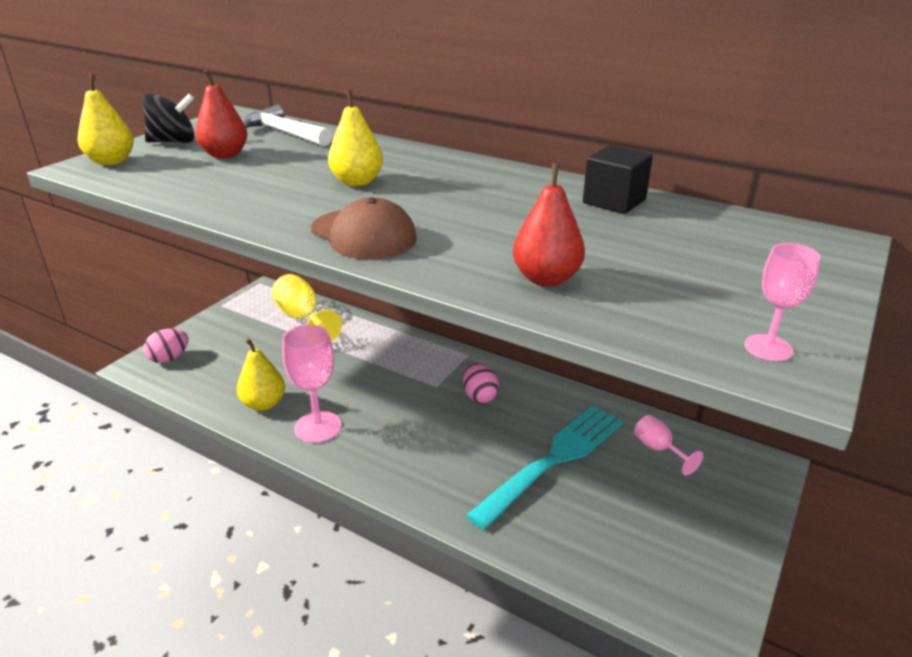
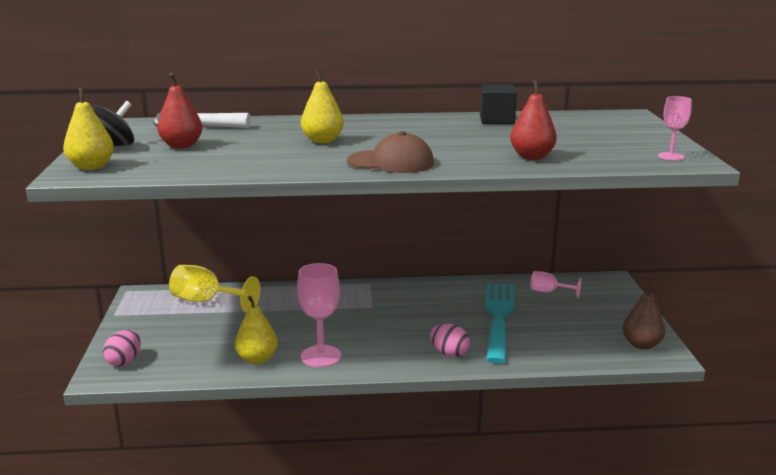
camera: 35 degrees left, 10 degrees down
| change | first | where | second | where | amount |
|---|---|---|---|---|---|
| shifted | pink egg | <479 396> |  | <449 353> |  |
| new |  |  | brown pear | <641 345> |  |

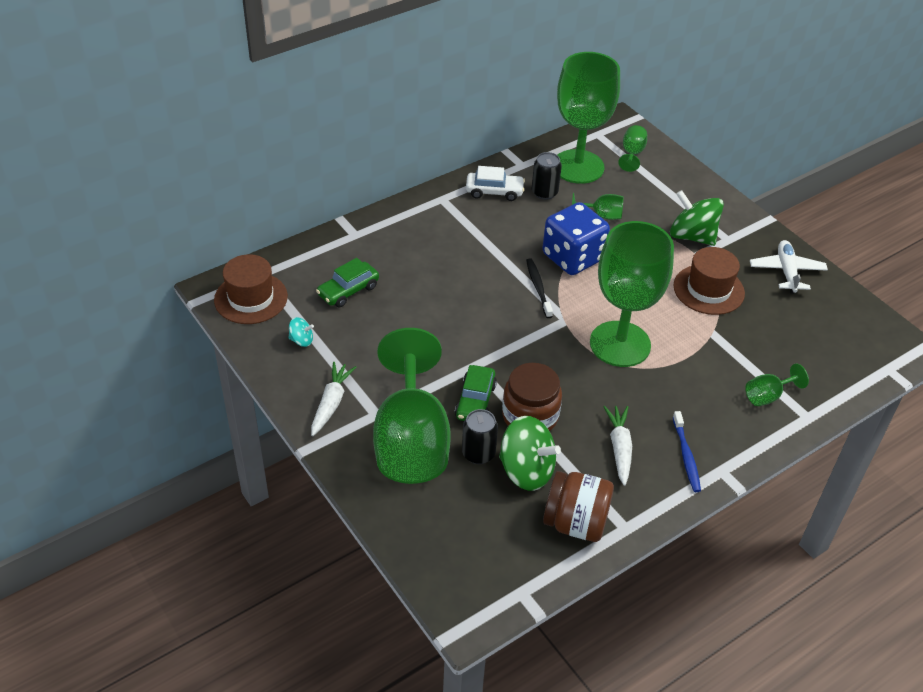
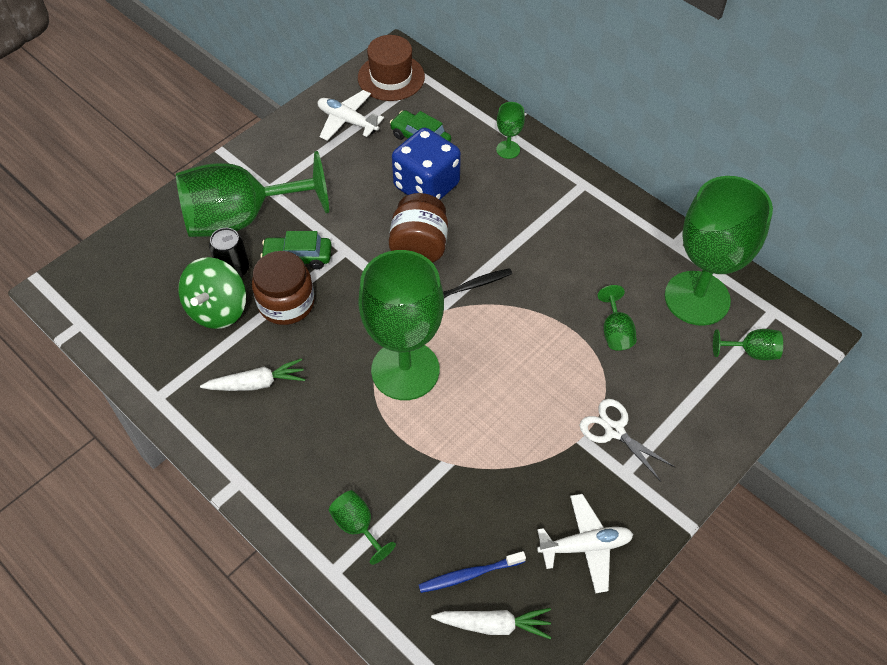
camera: 80 degrees right, 10 degrees up
| change | first | where | second | where | amount |
|---|---|---|---|---|---|
| gone | black can | <544 192> |  |  |  |
| gone | white car | <494 192> |  |  |  |
| swapped | green spinning top | <692 236> | white scissors | <614 431> |  |
| shifted | blue dice | <573 257> |  | <426 186> |  |
| gone | brown hat | <708 289> |  |  |  |
| swapped | turquoise spinning top | <301 340> | white plane | <347 121> |  |
| shifted | white carrot | <331 403> |  | <493 624> |  |
| shifted | blue toothbrush | <686 456> |  | <470 574> |  |
| shifted | brown jar | <575 523> |  | <419 247> |  |
| new |  |  | green goblet | <508 149> |  |

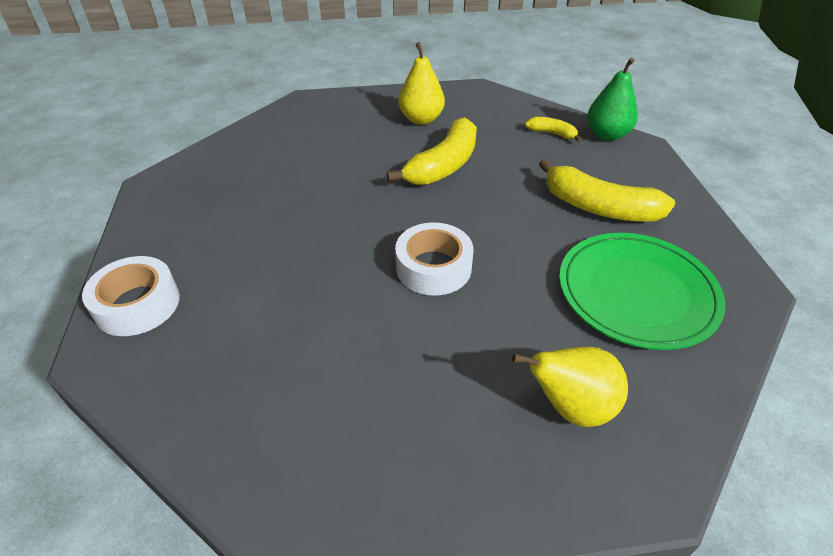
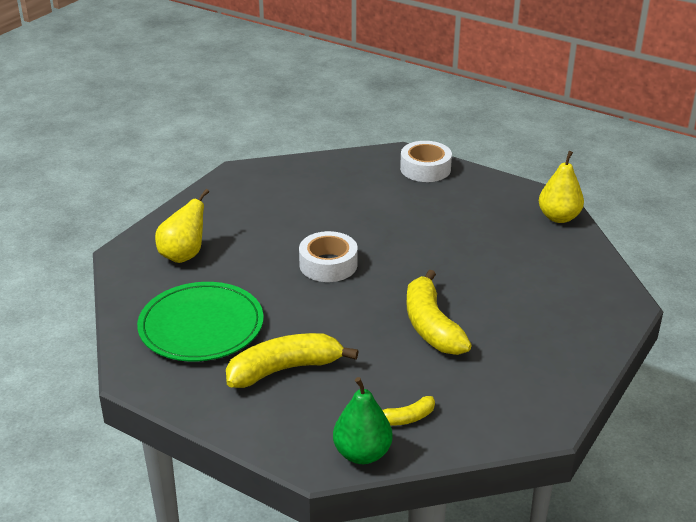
camera: 130 degrees right, 10 degrees down
| change | first | where | second | where | amount |
|---|---|---|---|---|---|
| shifted | yellow pear | <421 119> |  | <559 217> |  |

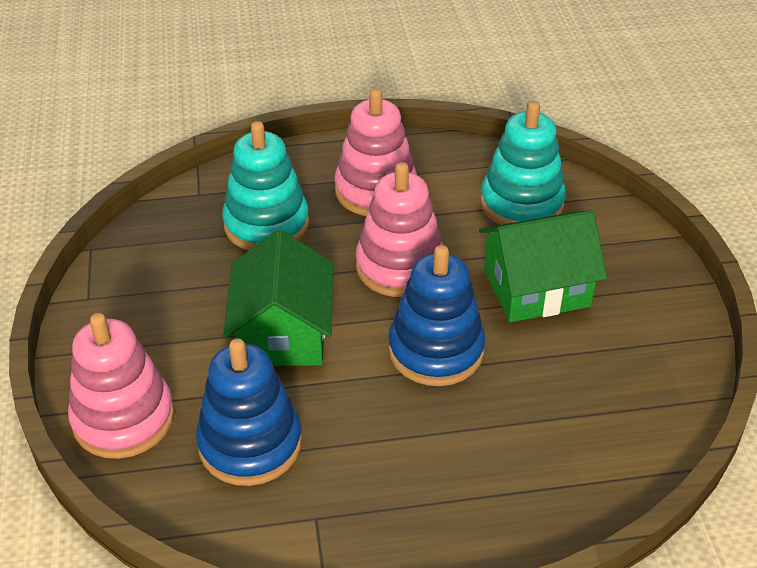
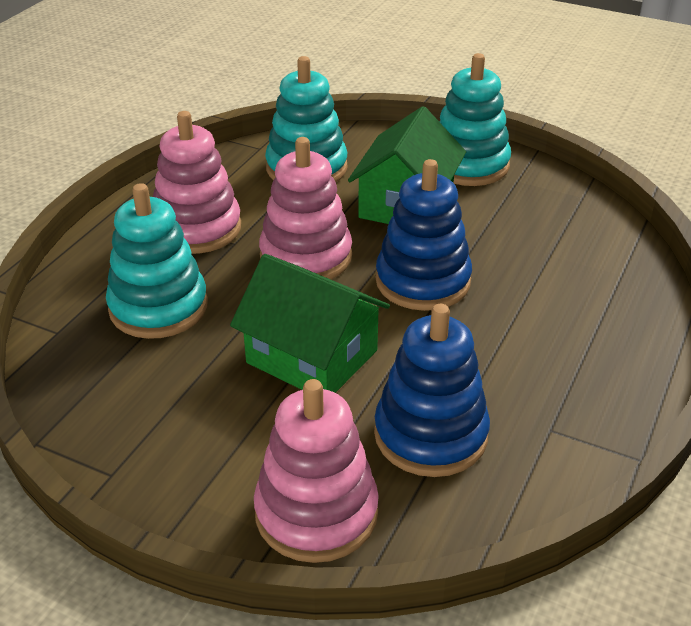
camera: 55 degrees left, 5 degrees down
| change | first | where | second | where | amount |
|---|---|---|---|---|---|
| new |  |  | turquoise stacking toy | <468 165> |  |

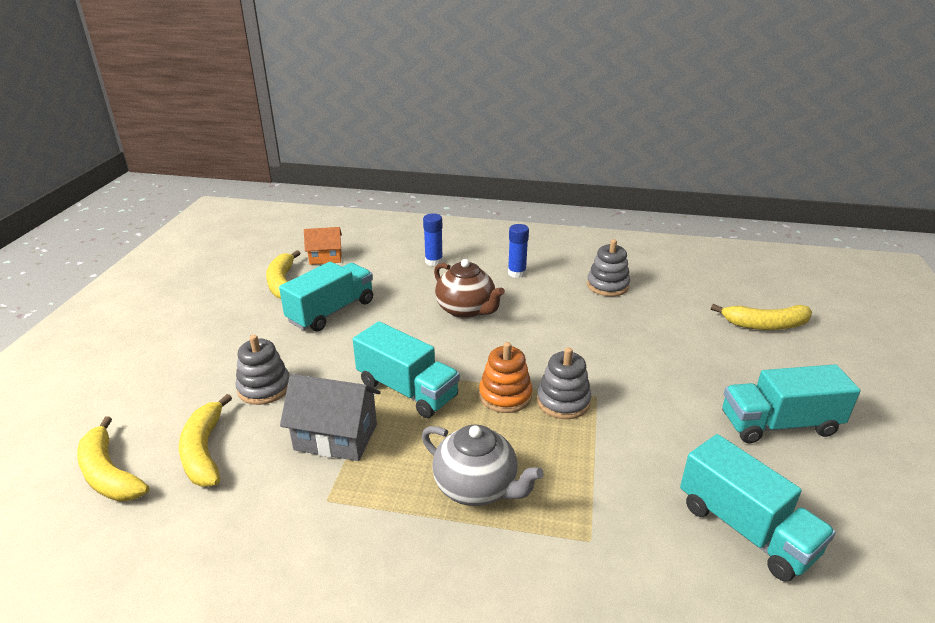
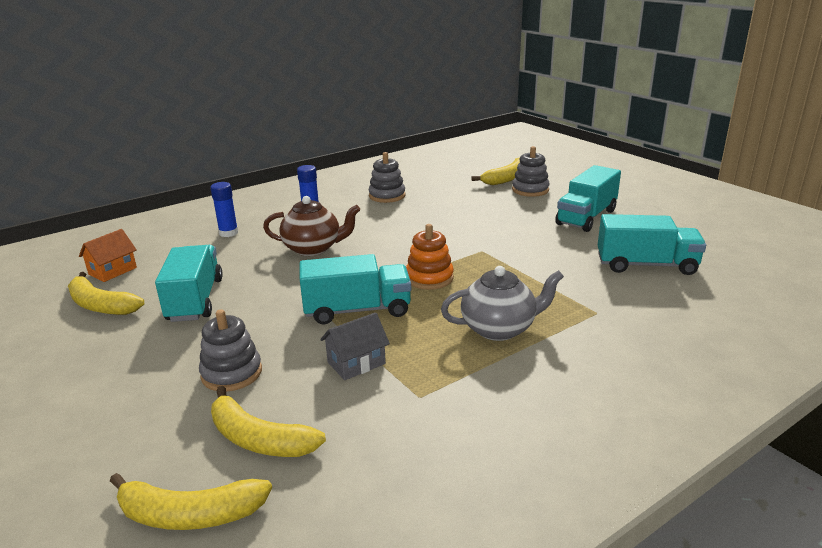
camera: 45 degrees left, 5 degrees down
| change | first | where | second | where | amount |
|---|---|---|---|---|---|
| shifted | grey stacking toy | <563 401> |  | <530 190> |  |
| scaled | grey house | <336 437> |  | <356 363> | x0.66 |

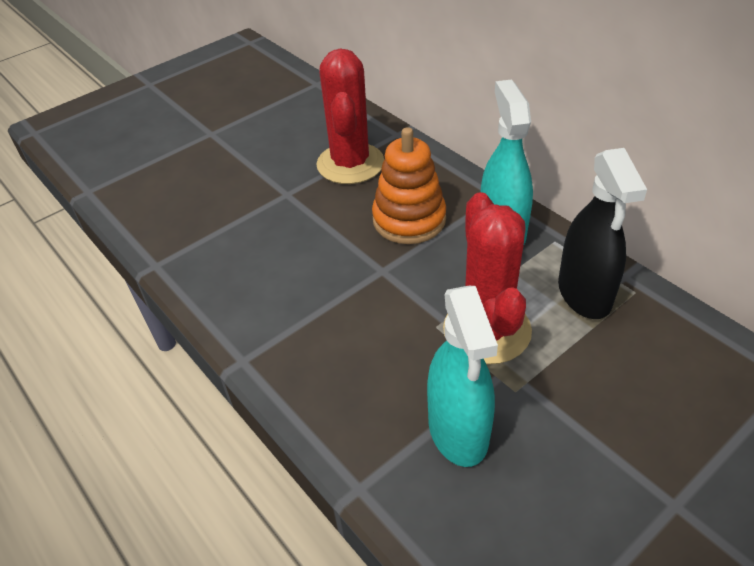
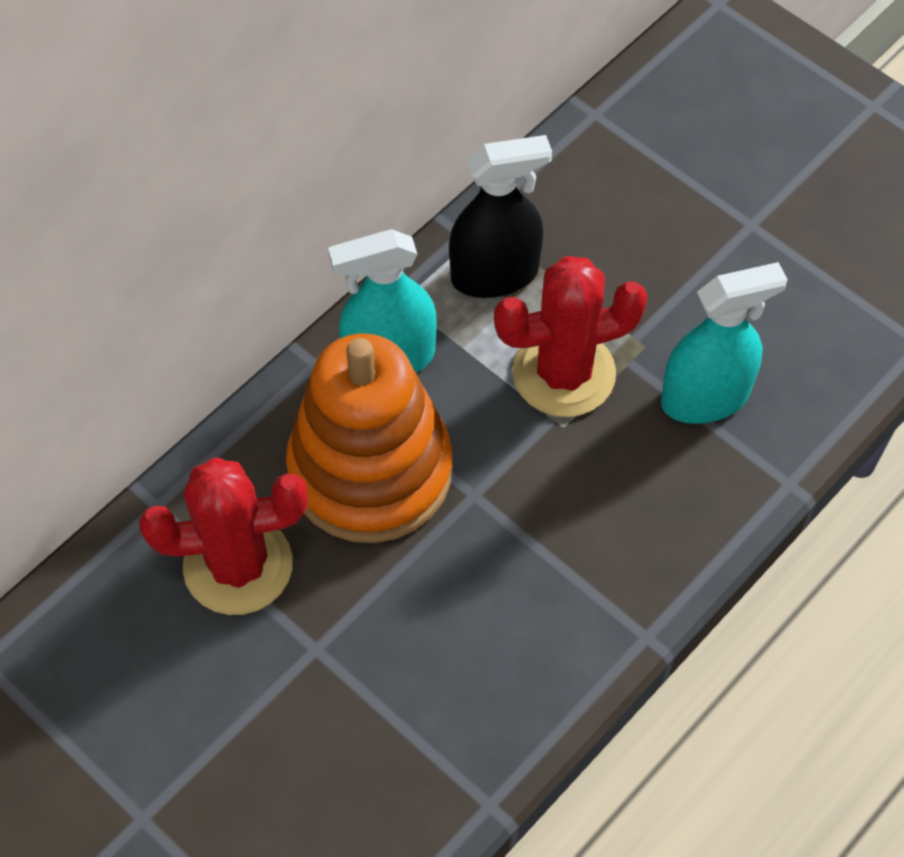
camera: 100 degrees left, 15 degrees up
| change | first | where | second | where | amount |
|---|---|---|---|---|---|
| scaled | orange stacking toy | <409 220> |  | <370 470> | x1.56 |

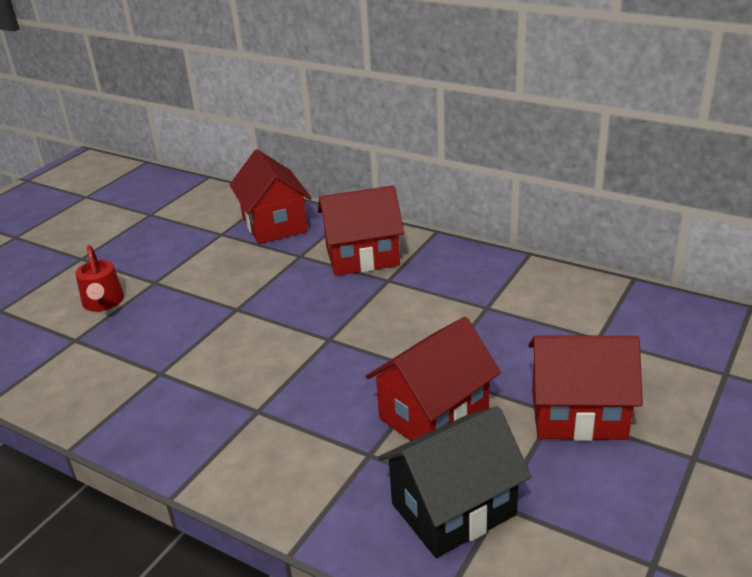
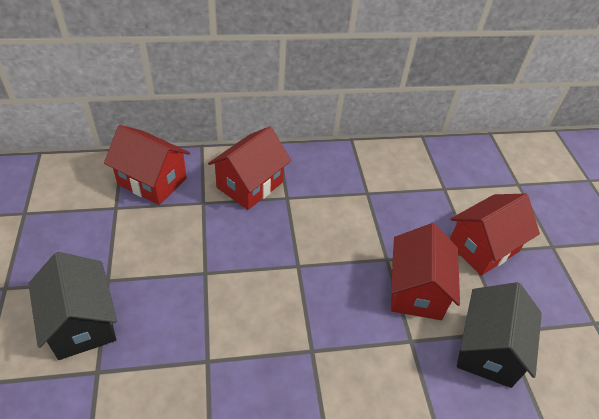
camera: 45 degrees left, 15 degrees up
| change | first | where | second | where | amount |
|---|---|---|---|---|---|
| swapped | red watering can | <103 302> | black house | <82 322> |  |

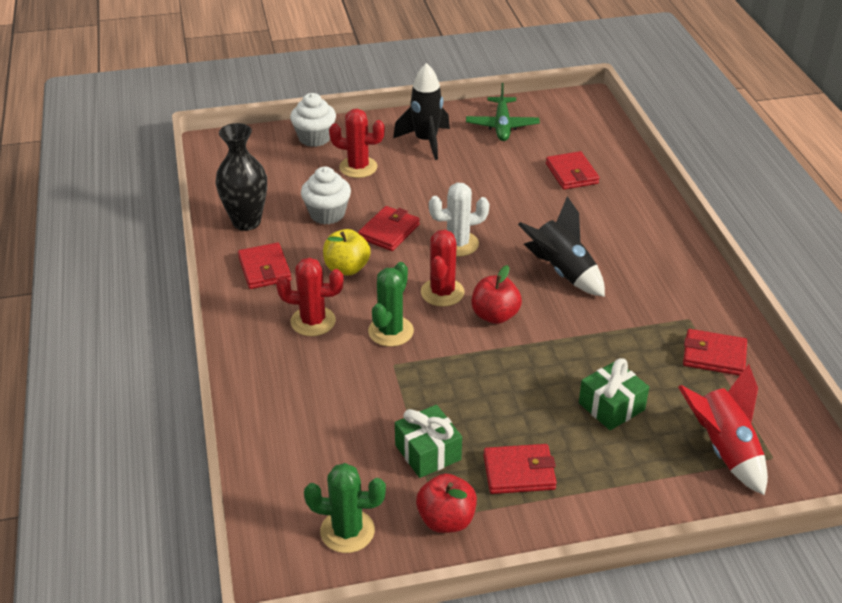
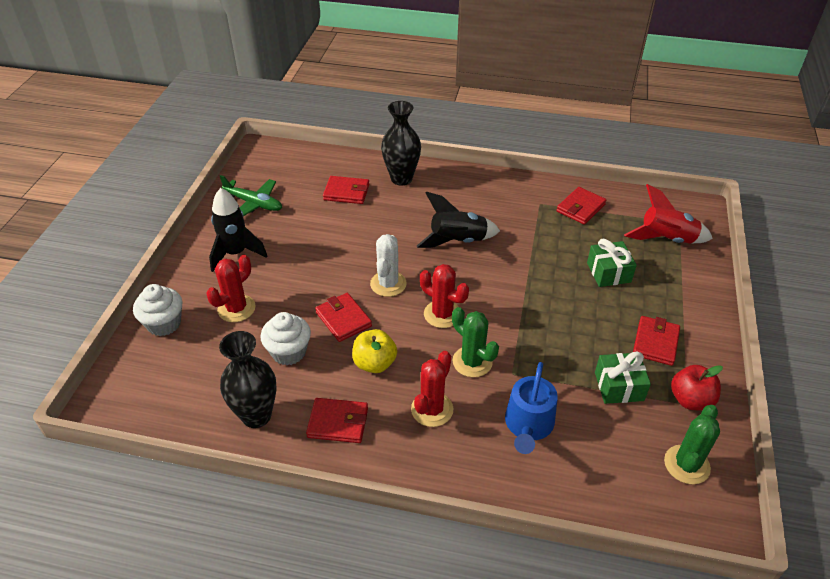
camera: 65 degrees left, 5 degrees up
| change | first | where | second | where | amount |
|---|---|---|---|---|---|
| gone | red apple | <495 315> |  |  |  |
| new |  |  | black vase | <401 178> |  |
| new |  |  | blue watering can | <528 425> |  |

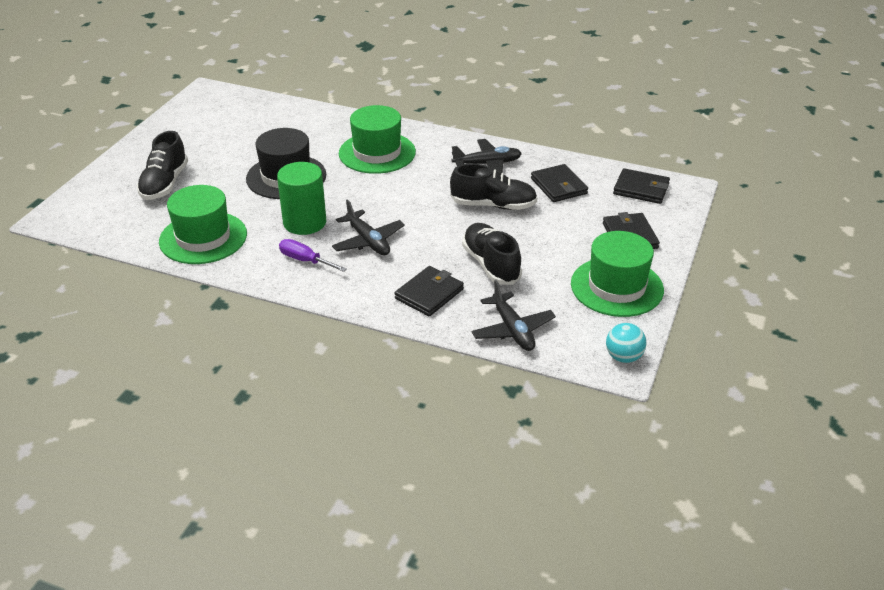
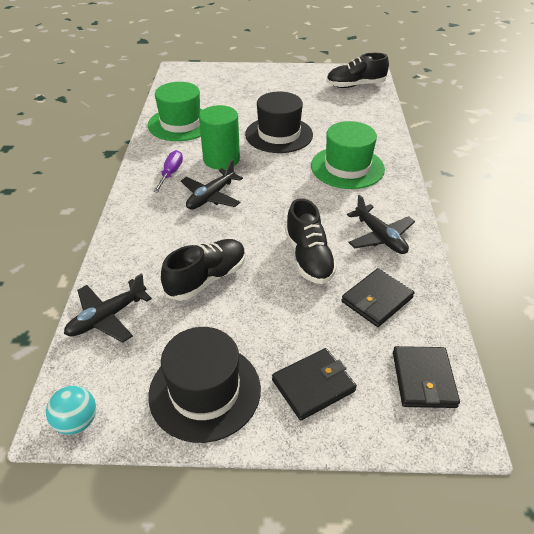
camera: 70 degrees right, 5 degrees up
| change | first | where | second | where | amount |
|---|---|---|---|---|---|
| shifted | black shoe | <164 184> |  | <355 85> |  |
| repainted | green hat | <616 287> | black hat | <205 391> |  |
| gone | black wallet | <429 294> |  |  |  |

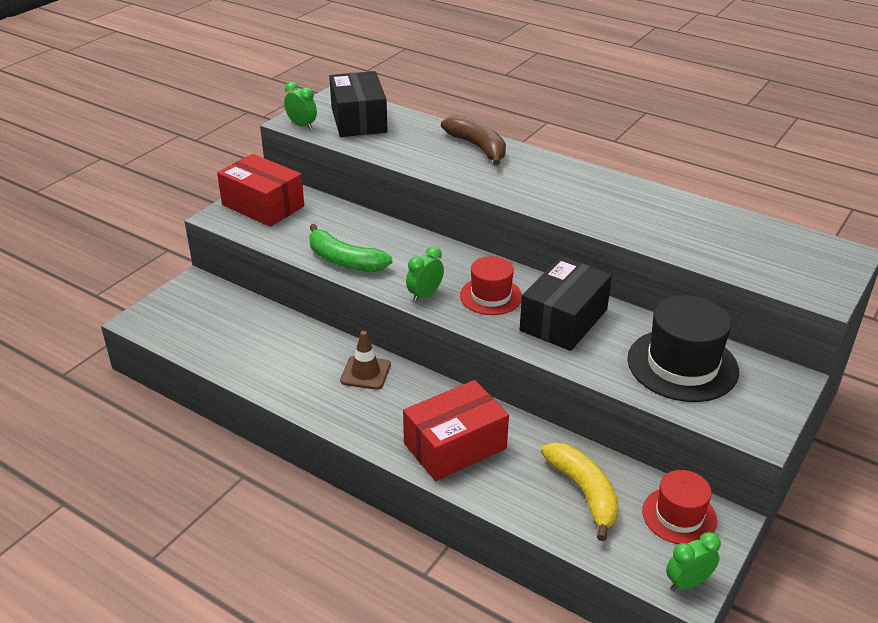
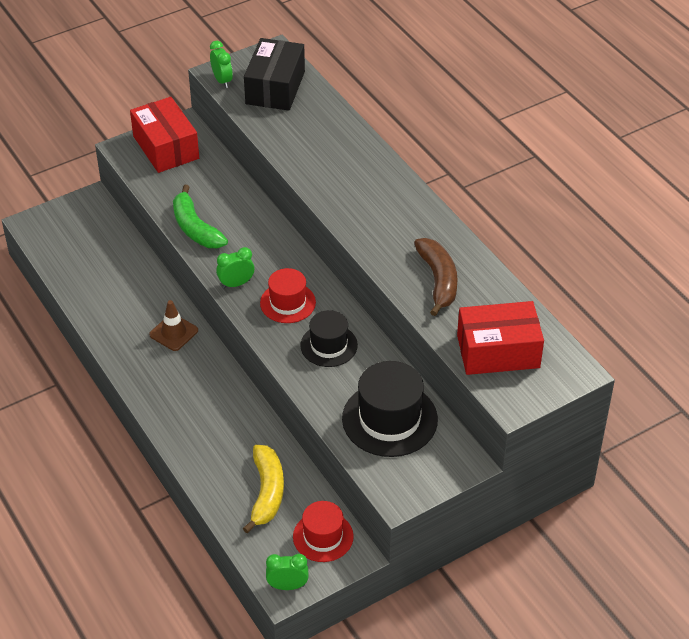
camera: 25 degrees right, 10 degrees up
| change | first | where | second | where | amount |
|---|---|---|---|---|---|
| shifted | brown banana | <478 147> |  | <438 280> |  |
| swapped | black box | <563 320> | black hat | <329 345> |  |
| shifted | red box | <455 446> |  | <498 351> |  |

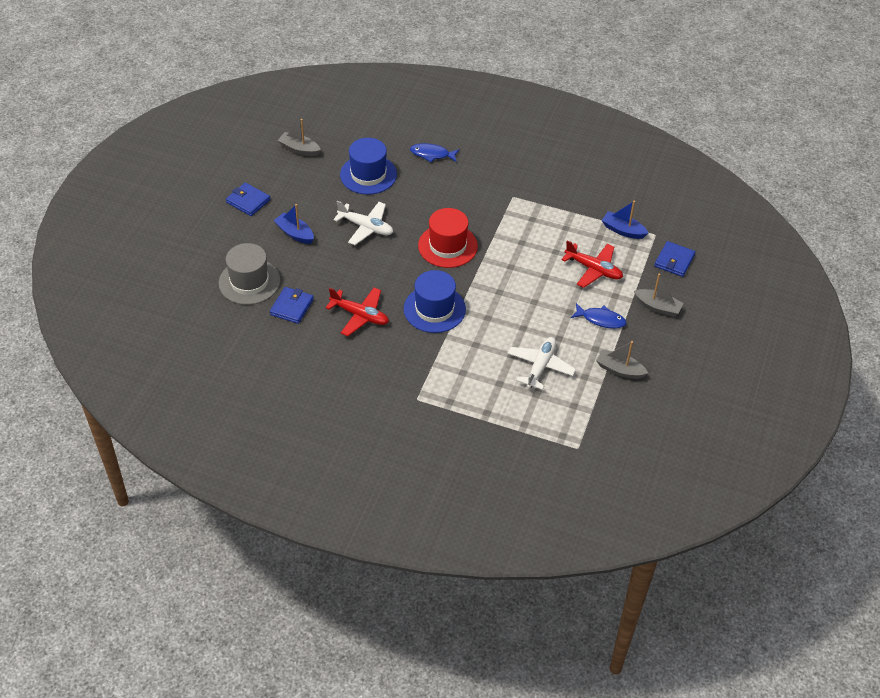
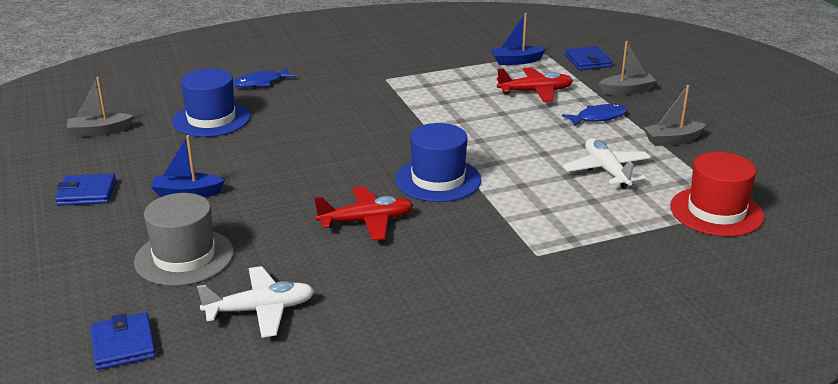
camera: 40 degrees left, 20 degrees down
| change | first | where | second | where | amount |
|---|---|---|---|---|---|
| shifted | white plane | <366 227> |  | <260 310> |  |
| shifted | red hat | <447 246> |  | <716 212> |  |
| shifted | blue wallet | <291 307> |  | <123 344> |  |

